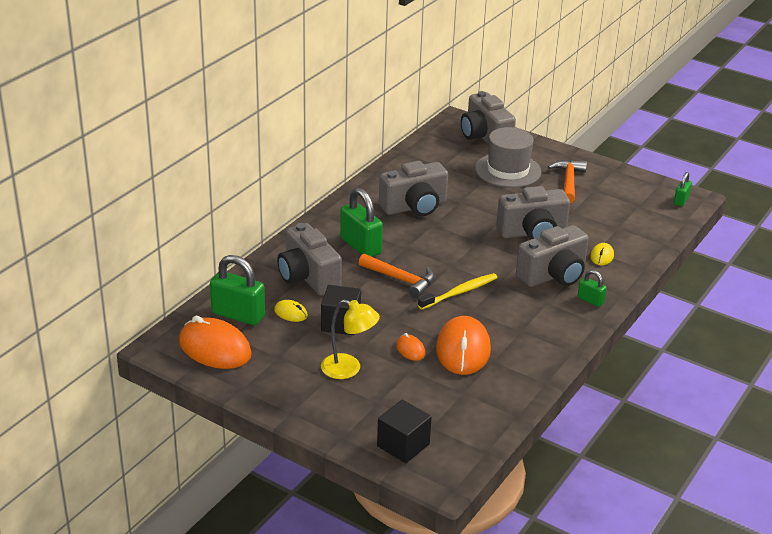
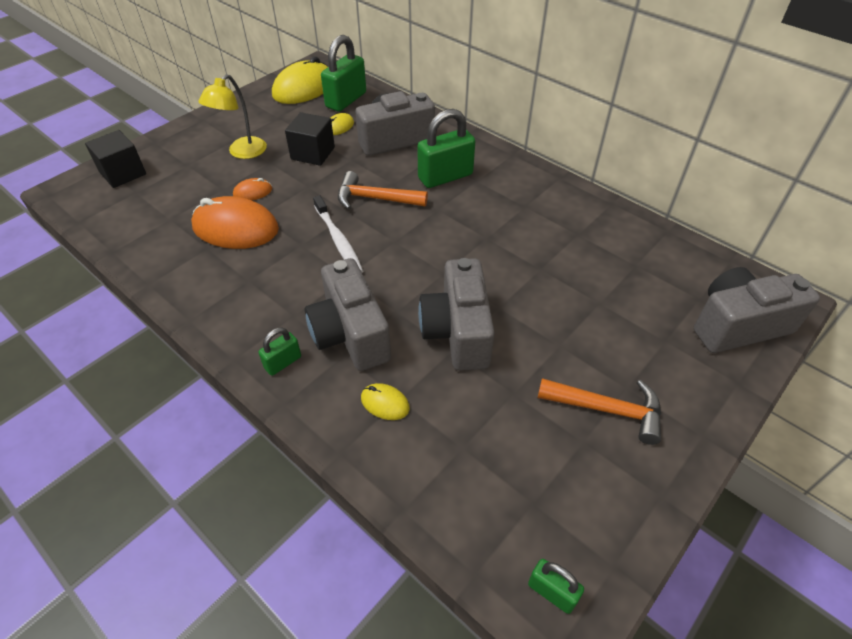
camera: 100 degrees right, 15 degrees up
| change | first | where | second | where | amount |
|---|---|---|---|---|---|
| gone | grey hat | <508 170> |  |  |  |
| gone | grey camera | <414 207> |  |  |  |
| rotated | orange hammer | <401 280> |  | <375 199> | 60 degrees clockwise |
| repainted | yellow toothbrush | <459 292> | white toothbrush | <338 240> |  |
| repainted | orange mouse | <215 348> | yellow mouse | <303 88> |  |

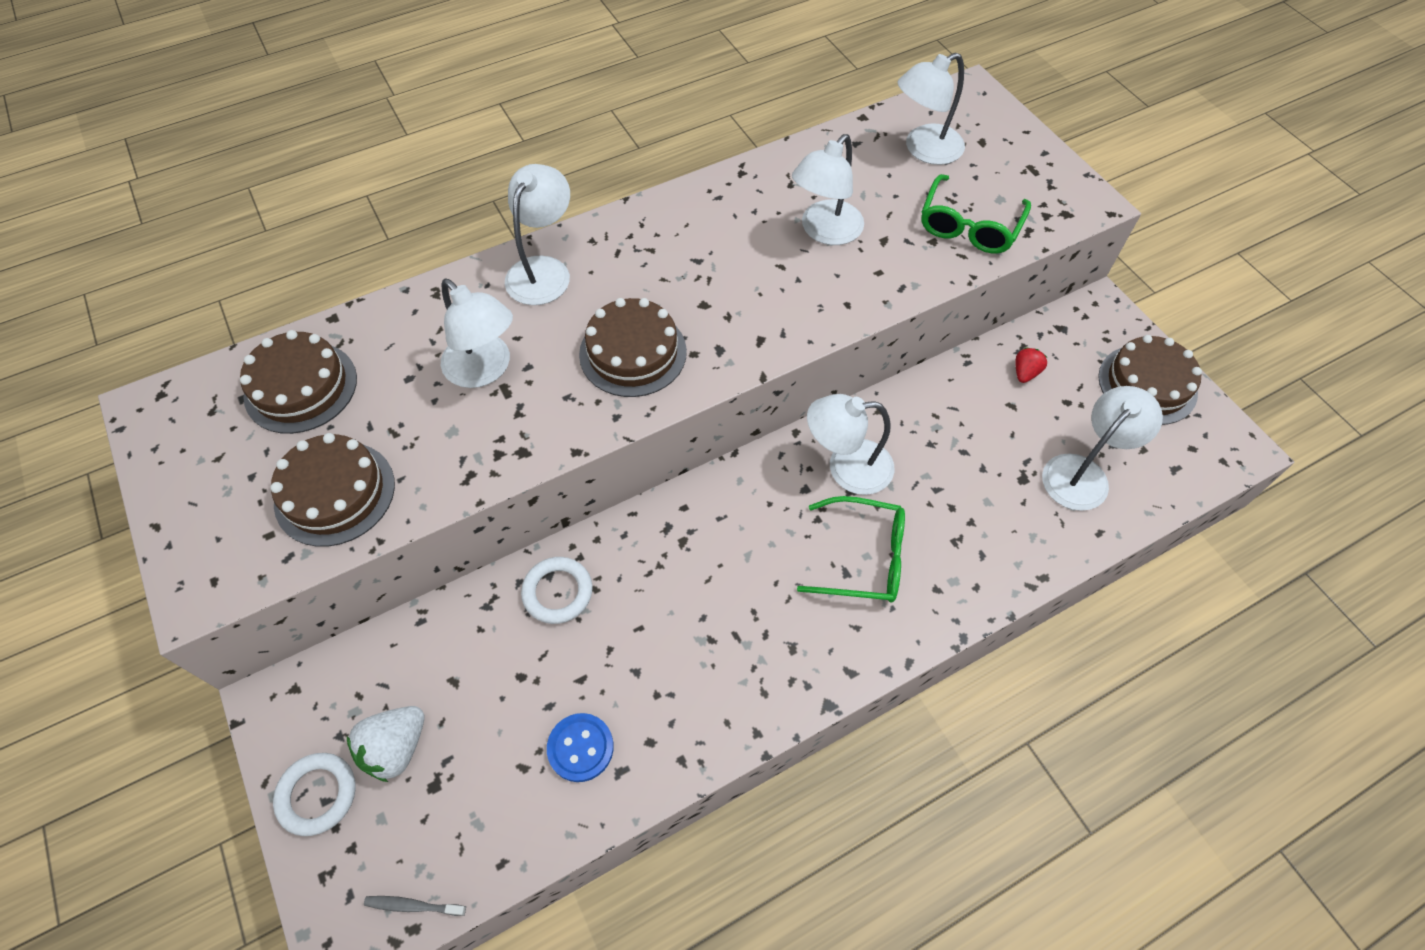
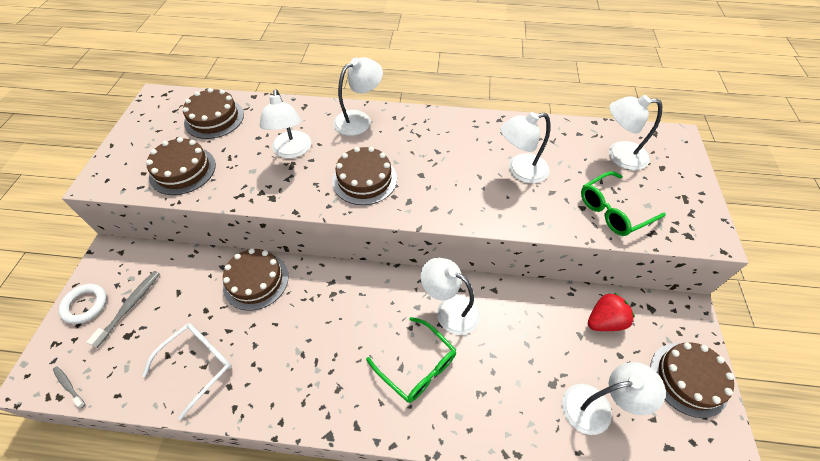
camera: 35 degrees right, 5 degrees down
| change | first | where | second | where | amount |
|---|---|---|---|---|---|
| scaled | red strawberry | <1025 373> |  | <604 321> | x1.69 |
| swapped | white ring | <557 592> | brown cake | <256 281> |  |
| swapped | white strawberry | <396 748> | grey toothbrush | <130 306> |  |
| swapped | blue button | <580 748> | white glasses | <198 365> |  |

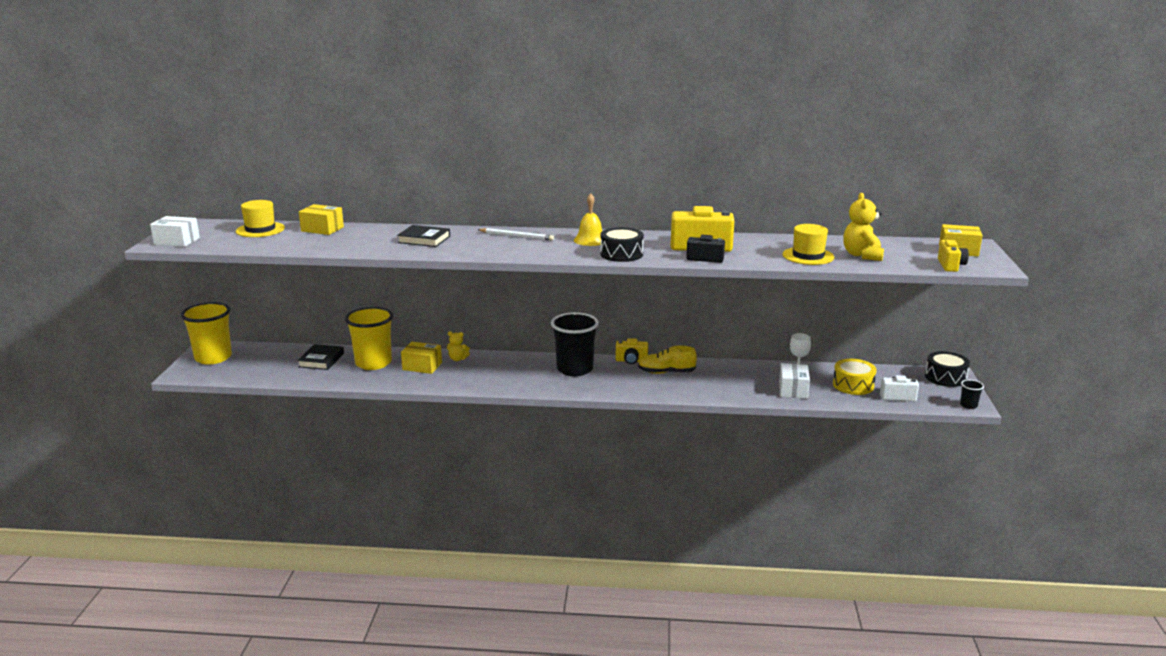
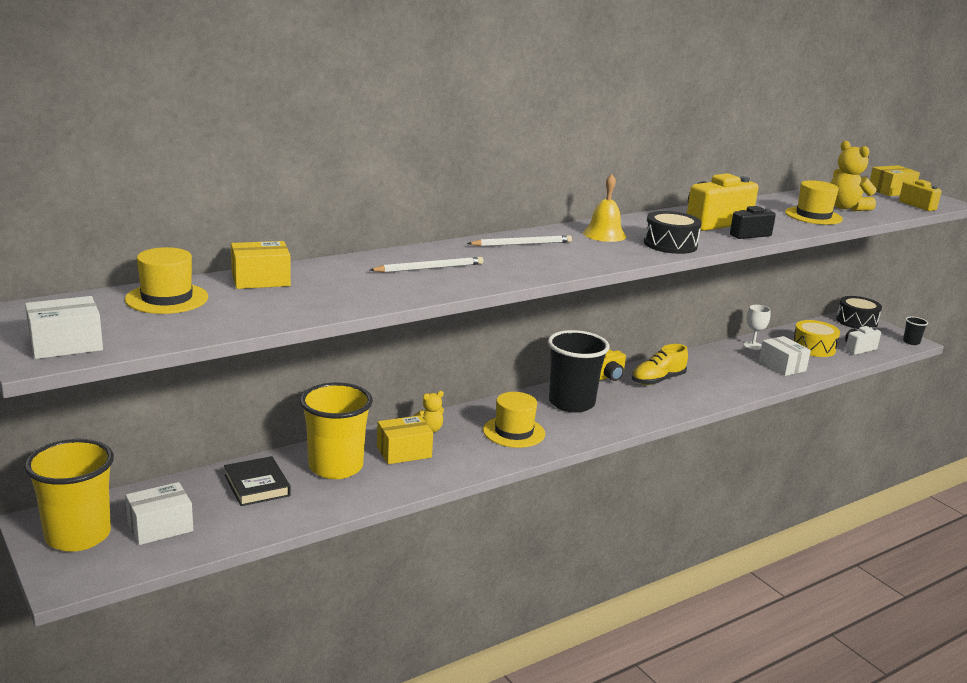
camera: 40 degrees left, 0 degrees up
| change | first | where | second | where | amount |
|---|---|---|---|---|---|
| swapped | black book | <424 239> | white pencil | <429 268> |  |
| new |  |  | yellow hat | <514 432> |  |
| new |  |  | white box | <160 527> |  |

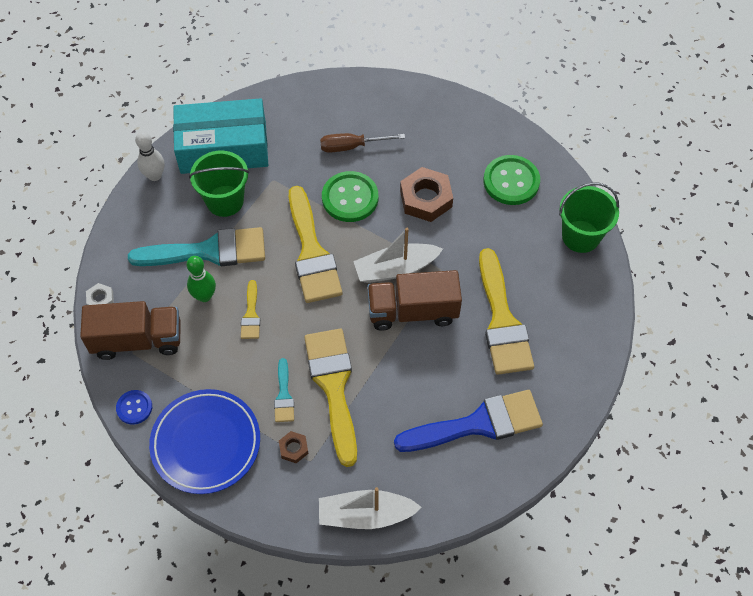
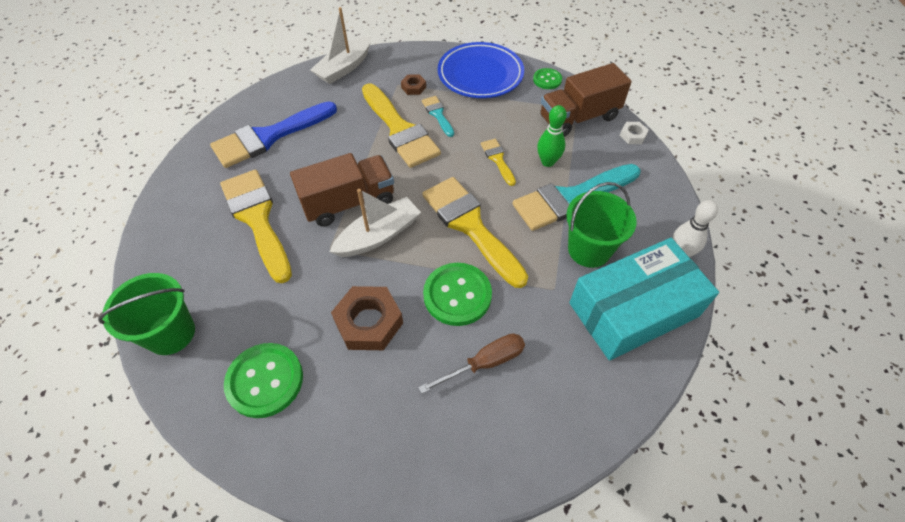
camera: 160 degrees right, 5 degrees down
| change | first | where | second | where | amount |
|---|---|---|---|---|---|
| repainted | blue button | <134 407> | green button | <547 80> |  |
| rotated | white boat | <365 515> |  | <344 68> | 150 degrees clockwise |

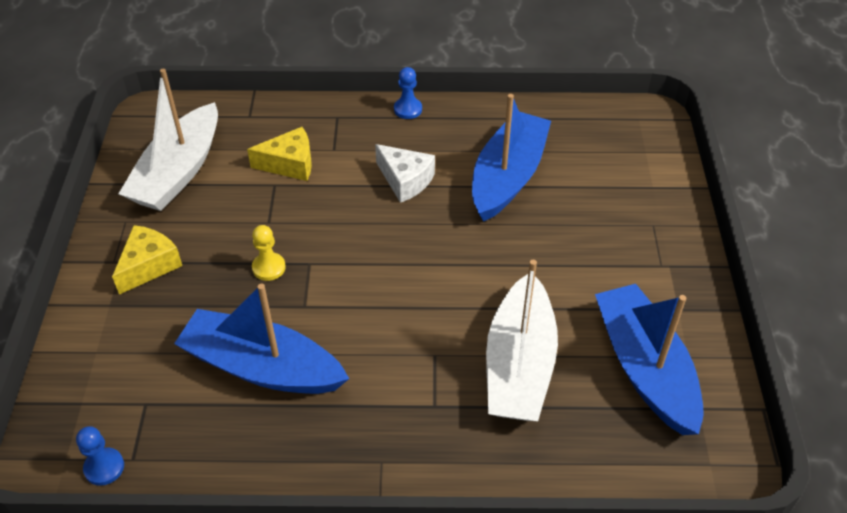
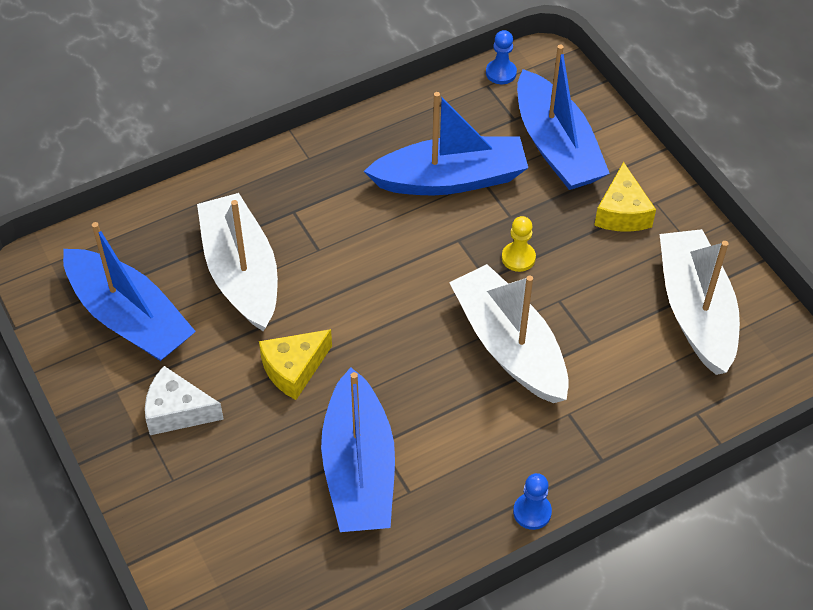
camera: 150 degrees right, 5 degrees up
| change | first | where | second | where | amount |
|---|---|---|---|---|---|
| shifted | yellow cheese | <289 164> |  | <294 369> |  |
| shifted | white cheese | <405 180> |  | <177 411> |  |
| new |  |  | blue boat | <556 146> |  |
| new |  |  | white boat | <509 346> |  |

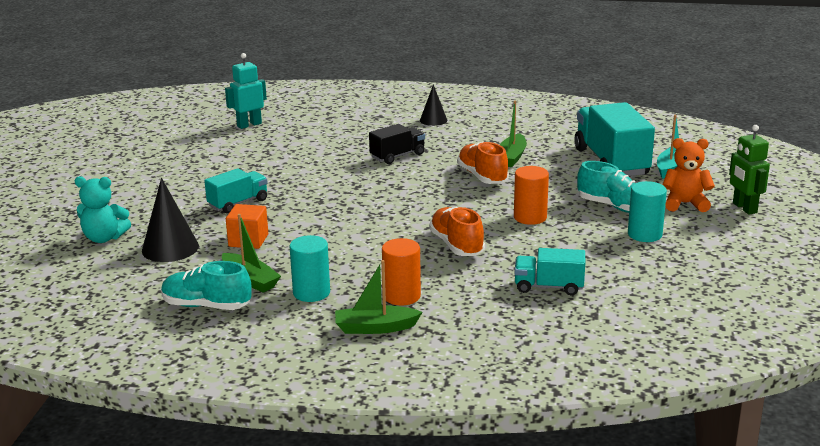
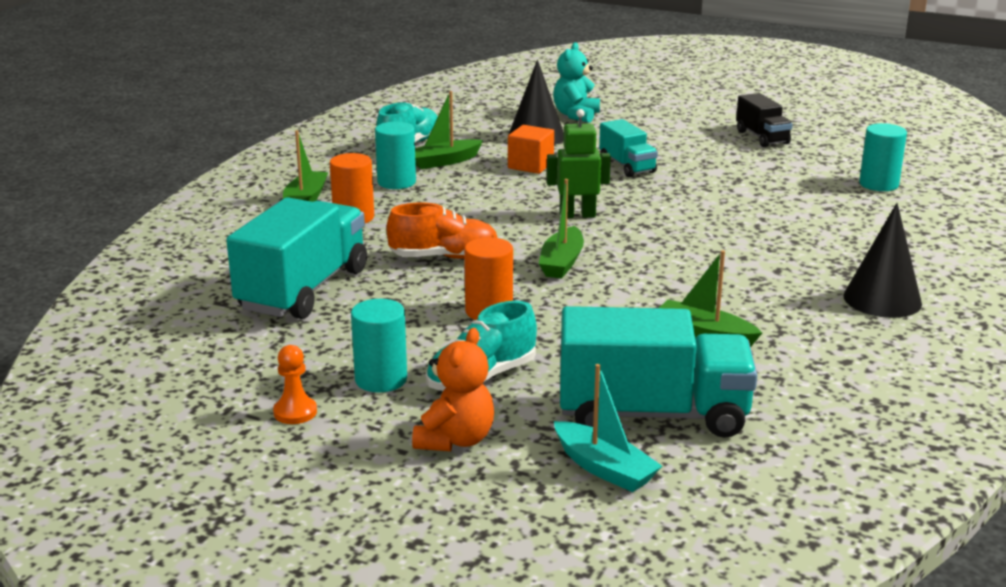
camera: 105 degrees right, 0 degrees up
| change | first | where | second | where | amount |
|---|---|---|---|---|---|
| swapped | turquoise robot | <249 125> | turquoise cylinder | <878 184> |  |
| scaled | black cone | <433 120> |  | <882 299> | x1.62 |
| shifted | black truck | <397 156> |  | <762 137> |  |
| shifted | green robot | <744 208> |  | <577 215> |  |
| gone | orange shoe | <482 176> |  |  |  |
| scaled | turquoise truck | <548 287> |  | <303 290> | x1.85 |
| new |  |  | green boat | <562 263> |  |
| new |  |  | orange pawn | <295 412> |  |

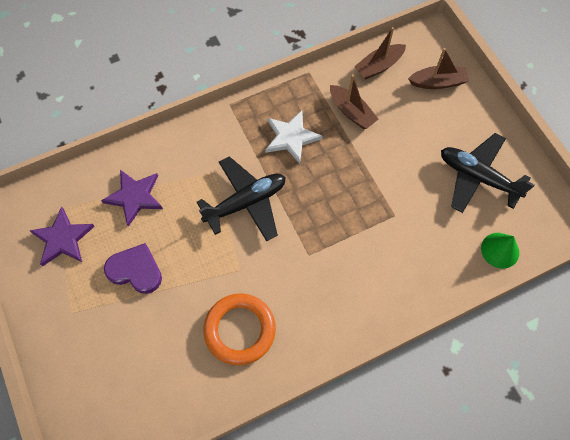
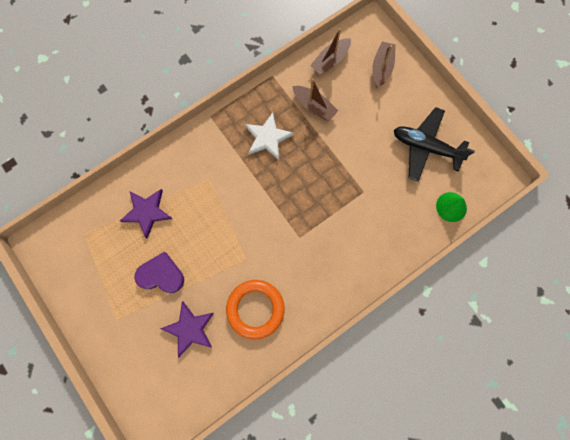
camera: 10 degrees left, 10 degrees up
| change | first | where | second | where | amount |
|---|---|---|---|---|---|
| rotated | brown boat | <437 82> |  | <381 68> | 60 degrees counterclockwise |
| gone | black plane | <246 202> |  |  |  |
| shifted | purple star | <63 239> |  | <190 329> |  |

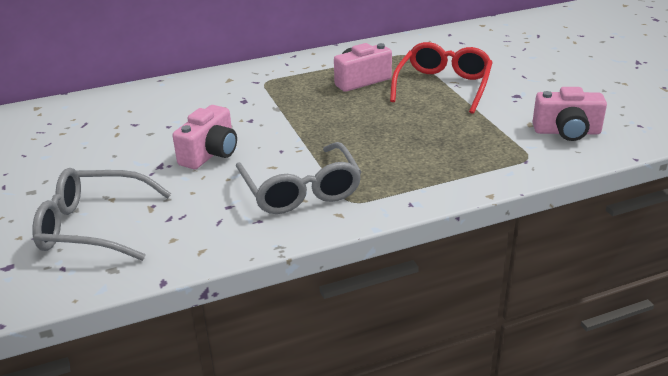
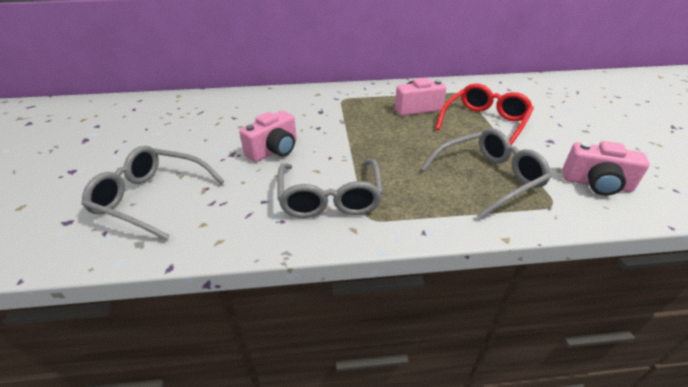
camera: 15 degrees right, 5 degrees up
| change | first | where | second | where | amount |
|---|---|---|---|---|---|
| new |  |  | grey glasses | <489 178> |  |

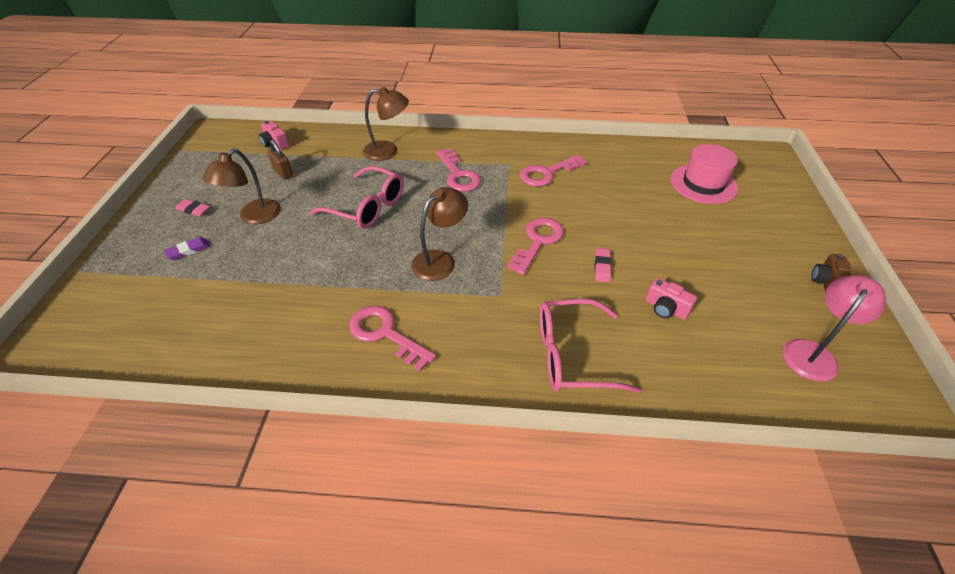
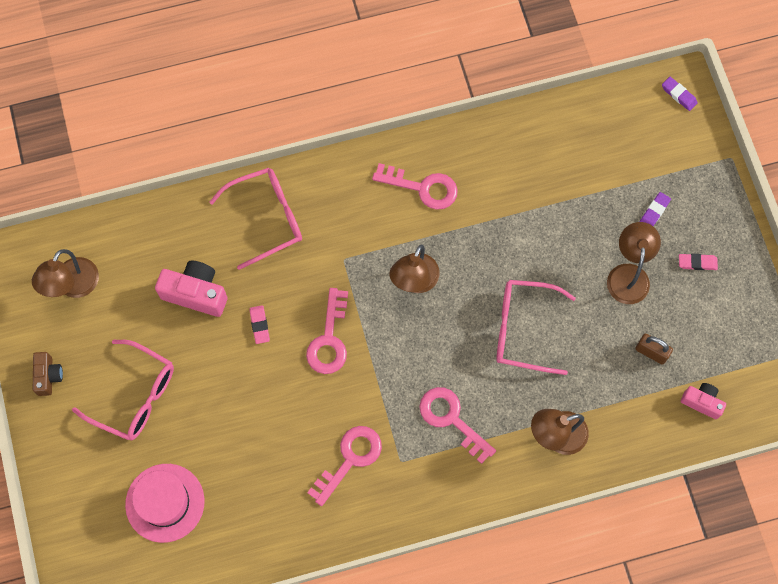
camera: 160 degrees right, 25 degrees up
| change | first | where | second | where | amount |
|---|---|---|---|---|---|
| repainted | pink lamp | <813 353> | brown lamp | <73 286> |  |
| scaled | pink camera | <666 308> |  | <196 293> | x1.66 |
| new |  |  | purple eraser | <678 95> |  |
| new |  |  | pink glasses | <134 396> |  |

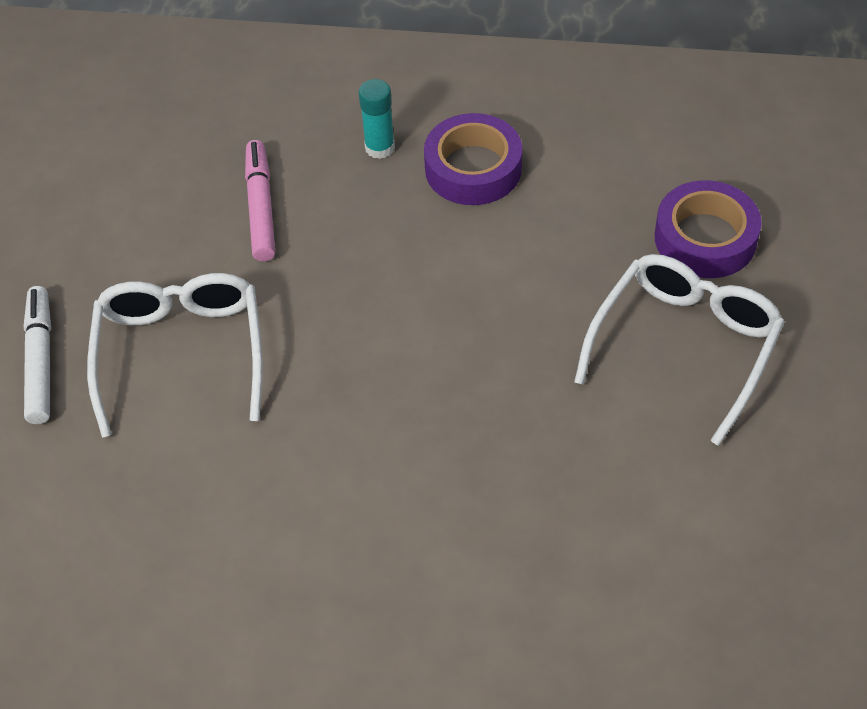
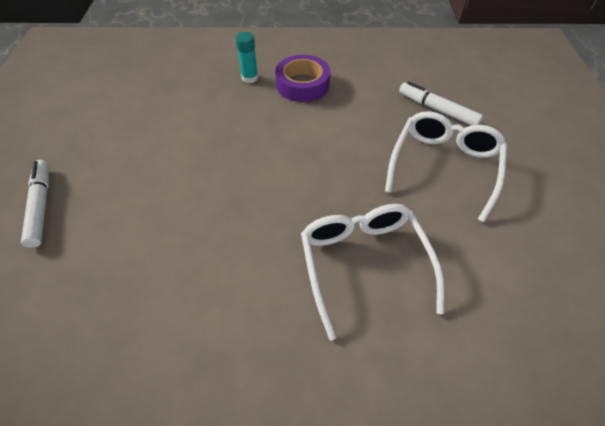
camera: 10 degrees left, 0 degrees up
| change | first | where | second | where | amount |
|---|---|---|---|---|---|
| gone | pink marker | <260 208> |  |  |  |
| swapped | purple tape | <705 238> | white marker | <437 110> |  |
| shifted | white glasses | <181 353> |  | <363 263> |  |

